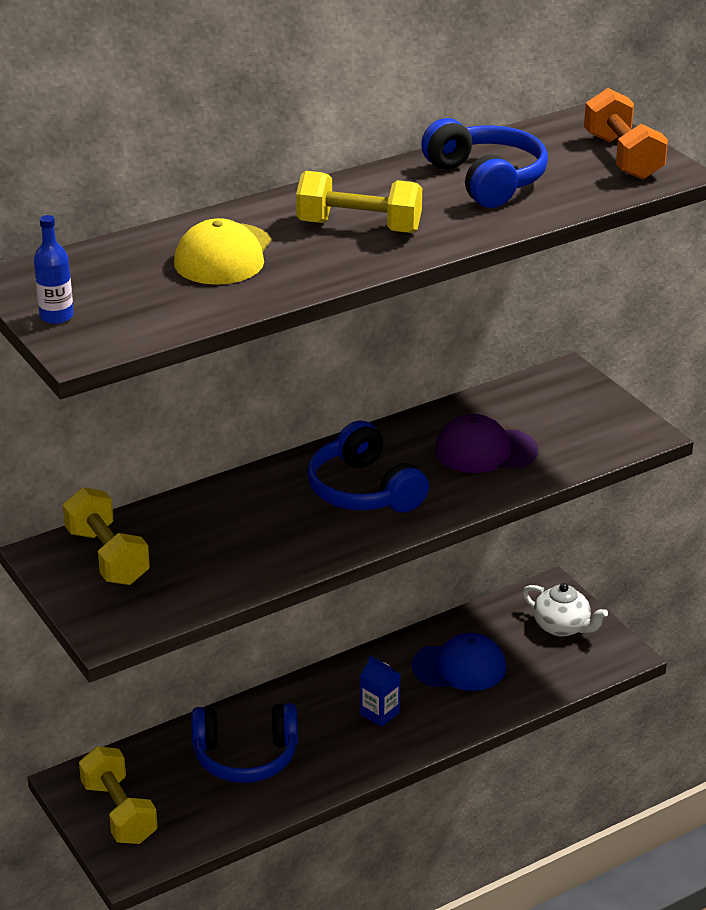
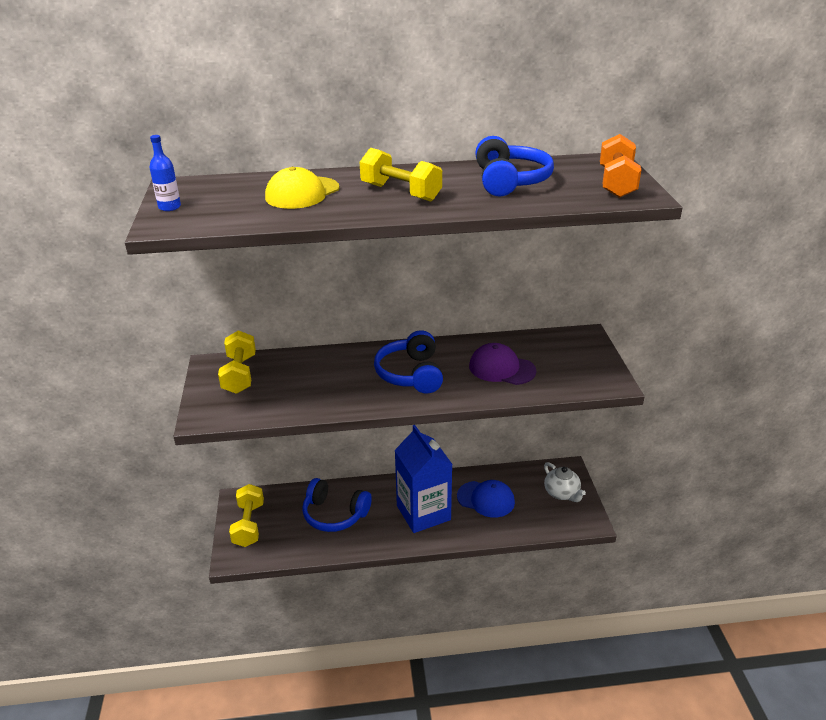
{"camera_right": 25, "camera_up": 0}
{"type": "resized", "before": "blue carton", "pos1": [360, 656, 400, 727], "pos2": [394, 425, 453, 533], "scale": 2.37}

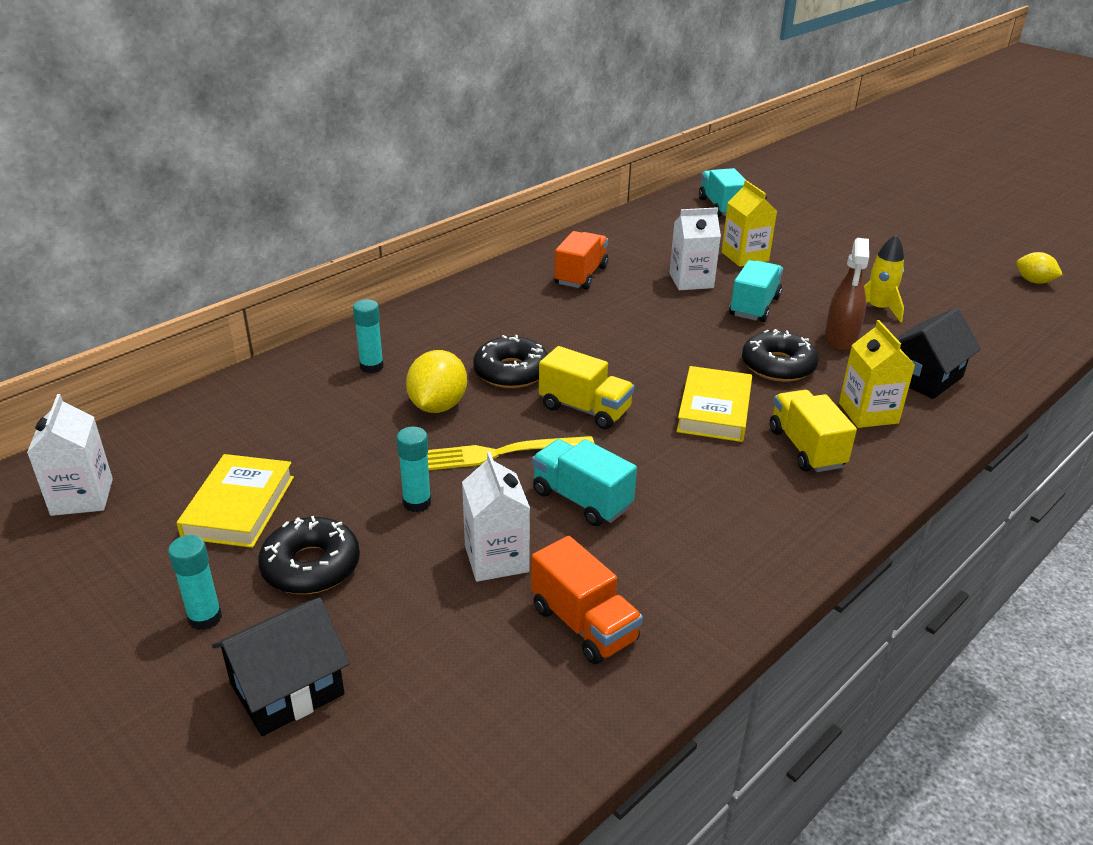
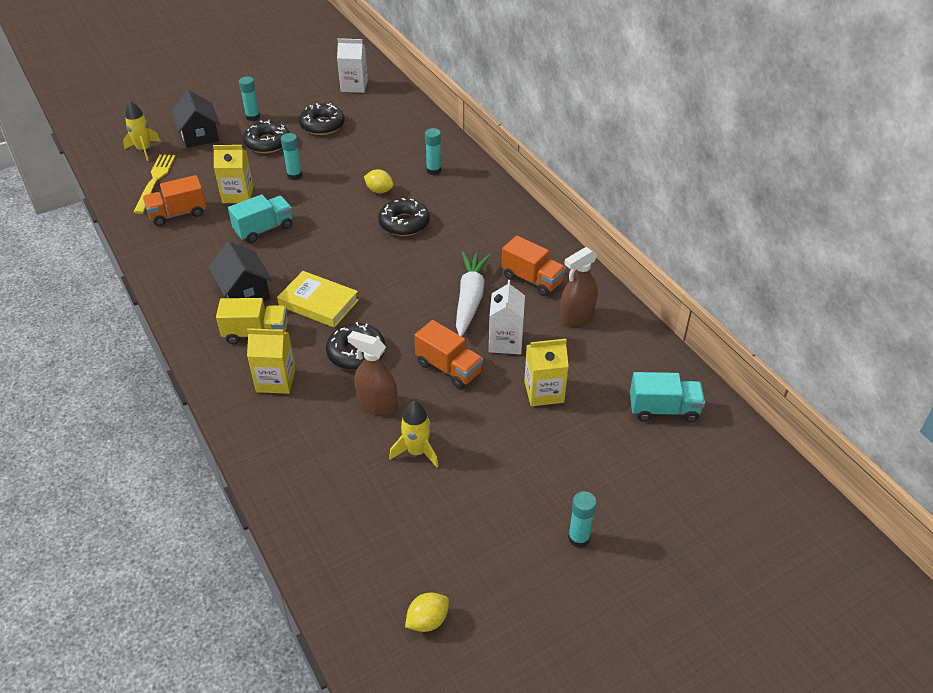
{"camera_right": 105, "camera_up": 10}
{"type": "recoloured", "before": "turquoise truck", "after": "orange truck", "pos1": [729, 260, 783, 322], "pos2": [414, 320, 483, 389]}
{"type": "moved", "before": "black house", "pos1": [896, 308, 981, 399], "pos2": [208, 241, 272, 301]}
{"type": "removed", "before": "yellow truck", "pos1": [539, 346, 634, 429]}
{"type": "resized", "before": "yellow lemon", "pos1": [406, 350, 467, 413], "pos2": [364, 169, 393, 193], "scale": 0.64}
{"type": "moved", "before": "yellow fork", "pos1": [427, 436, 595, 470], "pos2": [133, 154, 176, 214]}
{"type": "recoloured", "before": "white carton", "after": "yellow carton", "pos1": [462, 452, 530, 582], "pos2": [213, 145, 254, 203]}
{"type": "replaced", "before": "yellow book", "after": "black donut", "pos1": [177, 454, 294, 548], "pos2": [299, 103, 345, 135]}
{"type": "added", "after": "yellow rocket", "pos2": [123, 101, 161, 161]}
{"type": "added", "after": "brown spray bottle", "pos2": [560, 247, 598, 326]}
{"type": "added", "after": "white carrot", "pos2": [456, 251, 491, 336]}
{"type": "added", "after": "turquoise glue stick", "pos2": [568, 491, 597, 548]}

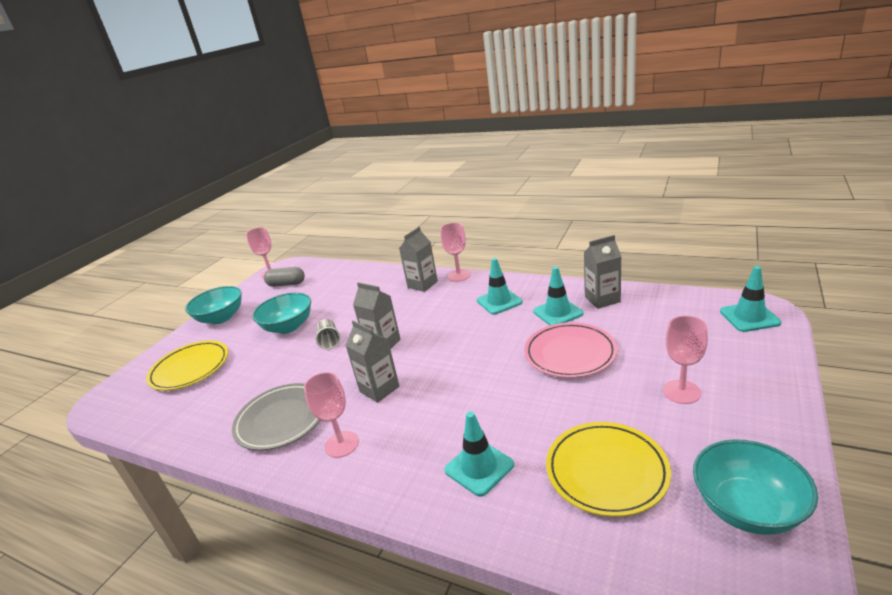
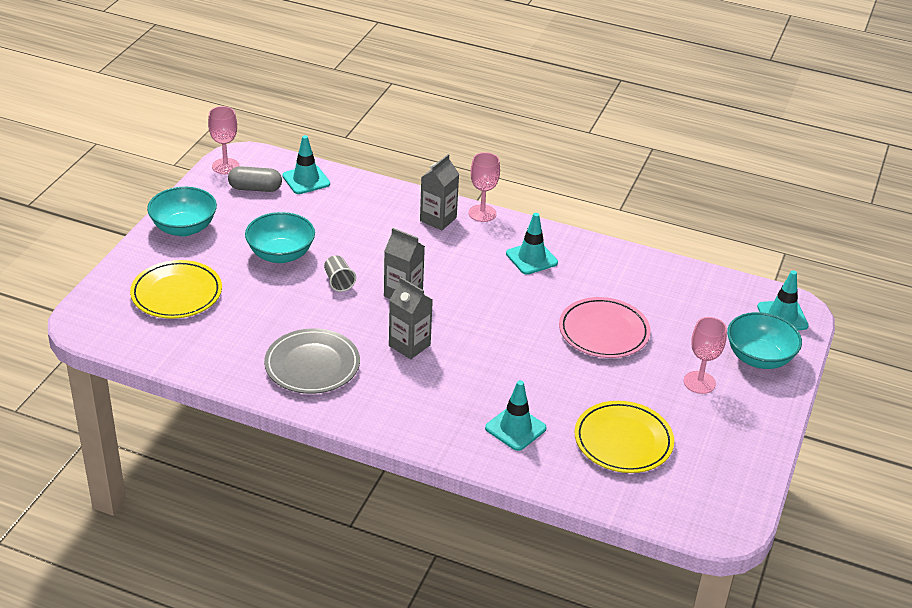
{"camera_right": -10, "camera_up": 10}
{"type": "removed", "before": "grey carton", "pos1": [584, 235, 622, 309]}
{"type": "moved", "before": "turquoise traffic cone", "pos1": [533, 266, 583, 326], "pos2": [282, 135, 330, 194]}
{"type": "removed", "before": "pink goblet", "pos1": [304, 372, 359, 458]}
{"type": "moved", "before": "turquoise bowl", "pos1": [693, 439, 818, 535], "pos2": [727, 312, 802, 369]}

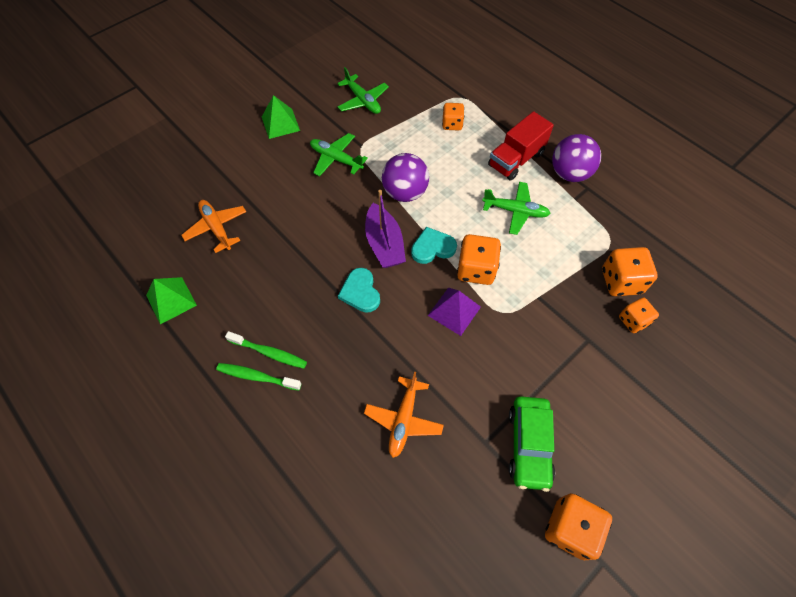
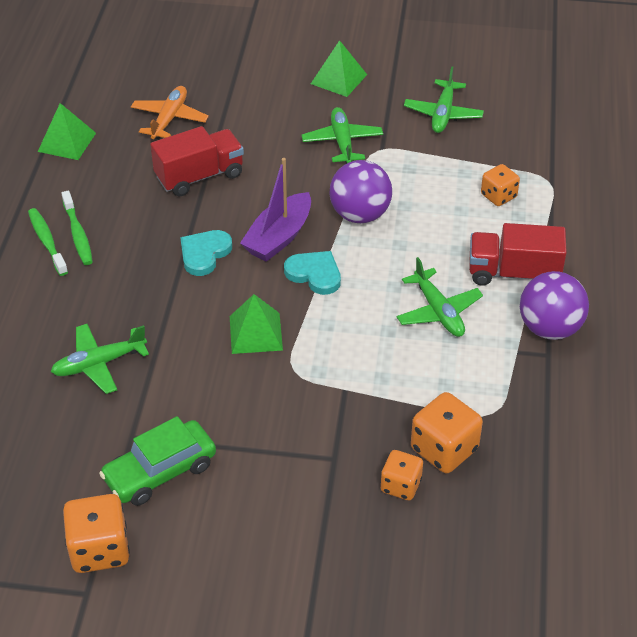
{"camera_right": 50, "camera_up": -15}
{"type": "removed", "before": "orange dice", "pos1": [457, 234, 501, 285]}
{"type": "recoloured", "before": "purple pyramid", "after": "green pyramid", "pos1": [428, 288, 481, 336], "pos2": [230, 294, 283, 354]}
{"type": "recoloured", "before": "orange plane", "after": "green plane", "pos1": [364, 372, 444, 458], "pos2": [51, 324, 149, 394]}
{"type": "added", "after": "red truck", "pos2": [150, 126, 244, 197]}

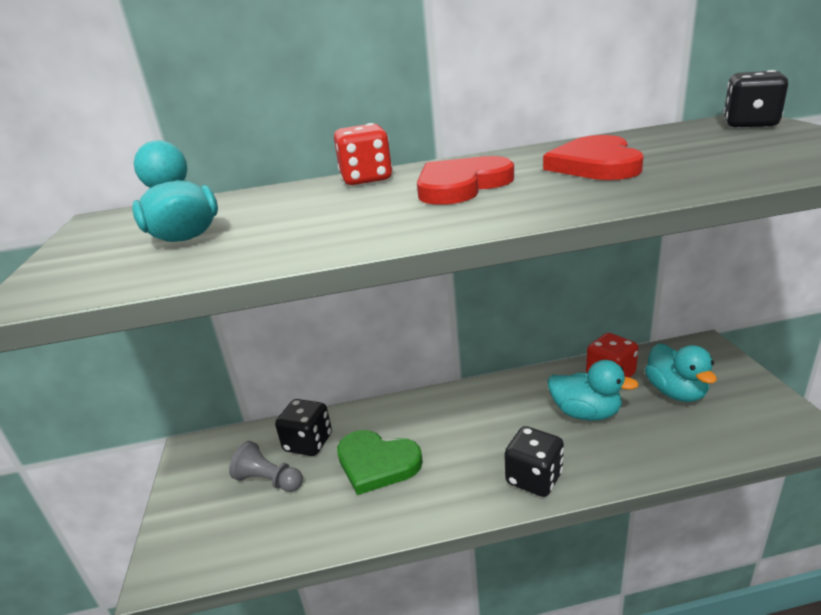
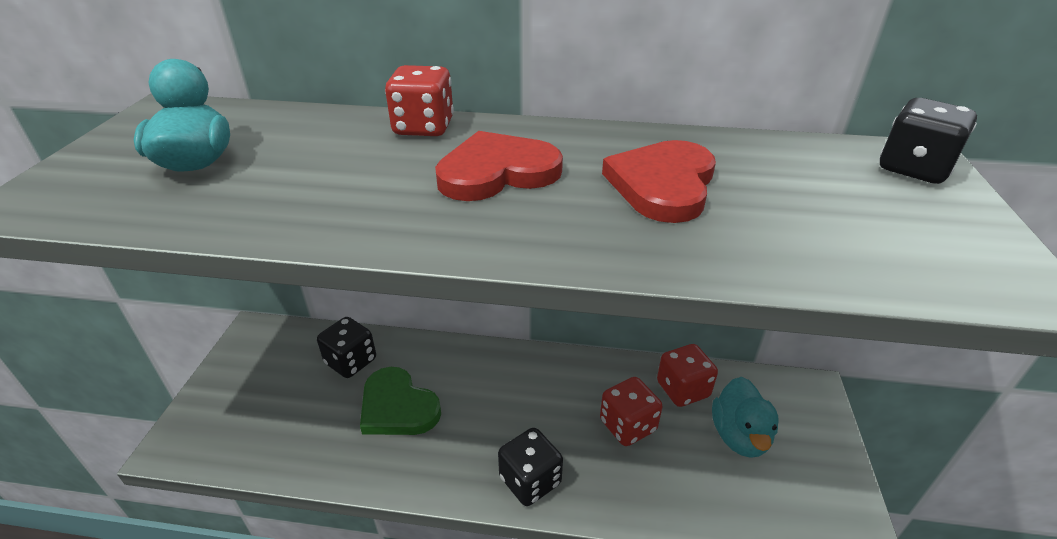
{"camera_right": 15, "camera_up": 10}
{"type": "replaced", "before": "turquoise duck", "after": "red dice", "pos1": [548, 360, 639, 421], "pos2": [600, 377, 663, 446]}
{"type": "removed", "before": "grey pawn", "pos1": [229, 441, 303, 492]}

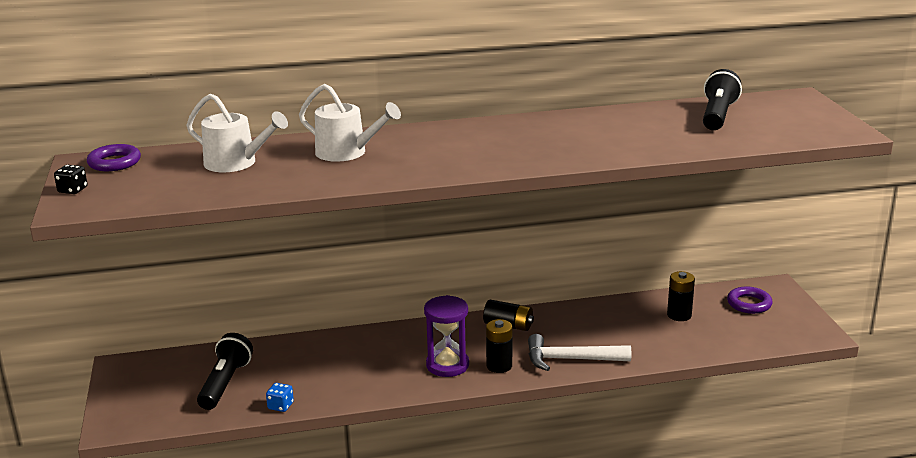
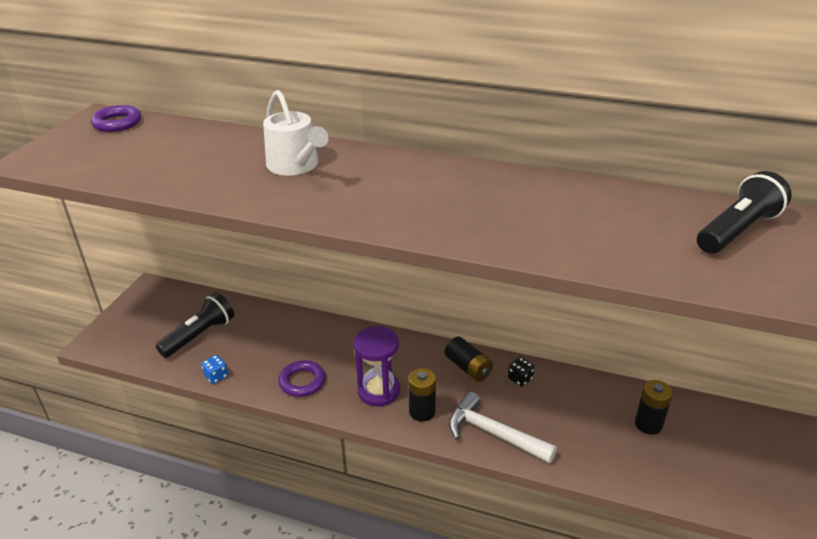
{"camera_right": 30, "camera_up": 10}
{"type": "removed", "before": "white watering can", "pos1": [187, 93, 288, 172]}
{"type": "moved", "before": "black dice", "pos1": [54, 165, 87, 194], "pos2": [508, 357, 534, 387]}
{"type": "moved", "before": "purple ring", "pos1": [727, 286, 773, 314], "pos2": [278, 361, 325, 397]}

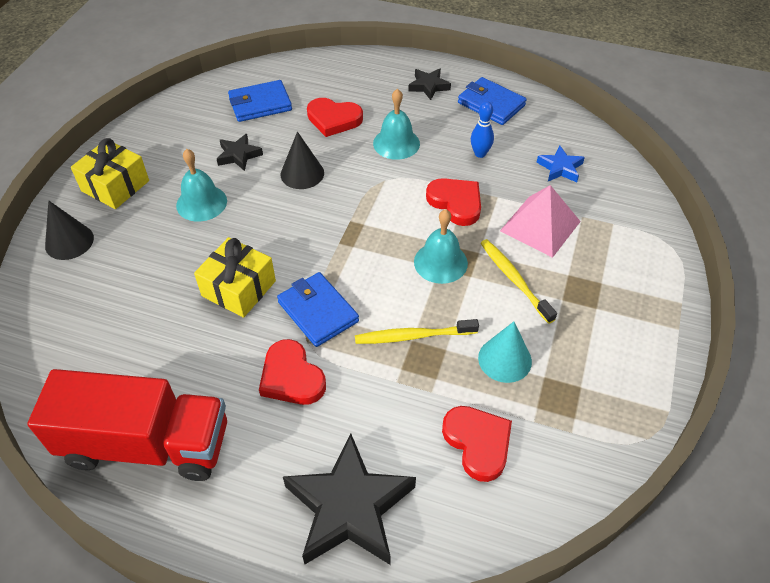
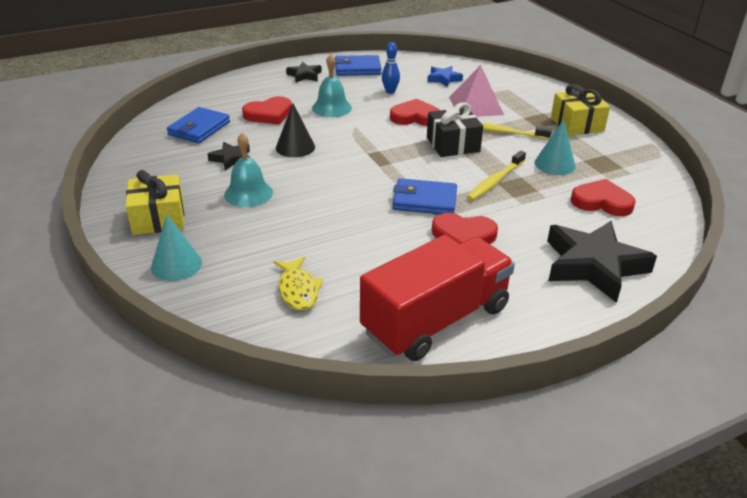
{"camera_right": -45, "camera_up": -15}
{"type": "recoloured", "before": "black cone", "after": "turquoise cone", "pos1": [45, 200, 94, 260], "pos2": [151, 215, 202, 281]}
{"type": "replaced", "before": "turquoise bell", "after": "black gift", "pos1": [414, 209, 468, 284], "pos2": [427, 102, 483, 157]}
{"type": "moved", "before": "yellow gift", "pos1": [194, 237, 276, 318], "pos2": [551, 84, 610, 136]}
{"type": "added", "after": "yellow fish", "pos2": [273, 256, 324, 310]}

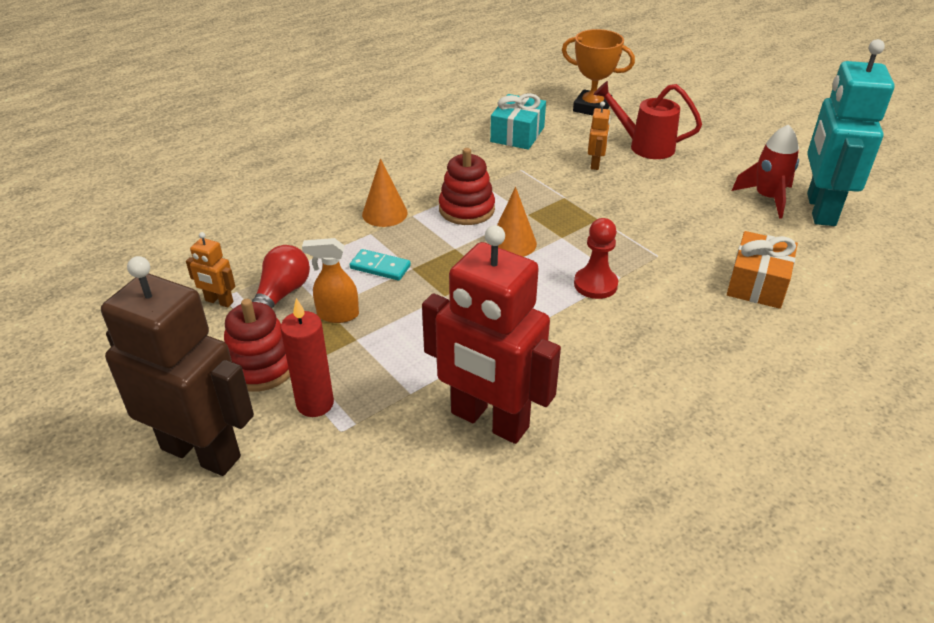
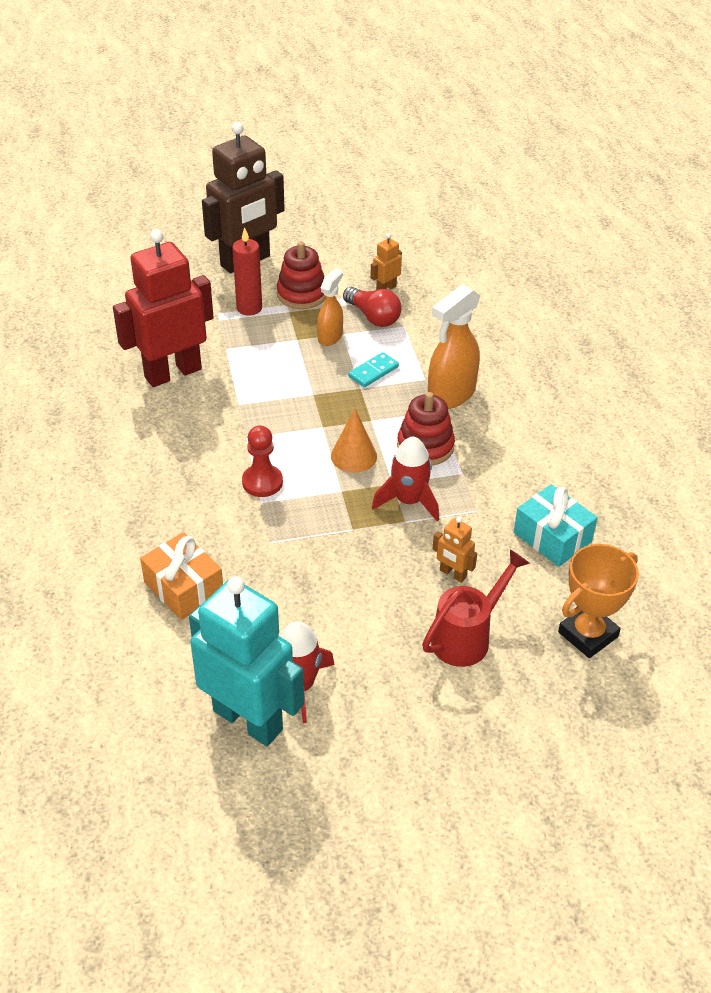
{"camera_right": 115, "camera_up": 5}
{"type": "replaced", "before": "orange cone", "after": "orange spray bottle", "pos1": [362, 158, 408, 227], "pos2": [428, 284, 480, 409]}
{"type": "added", "after": "red rocket", "pos2": [372, 437, 439, 521]}

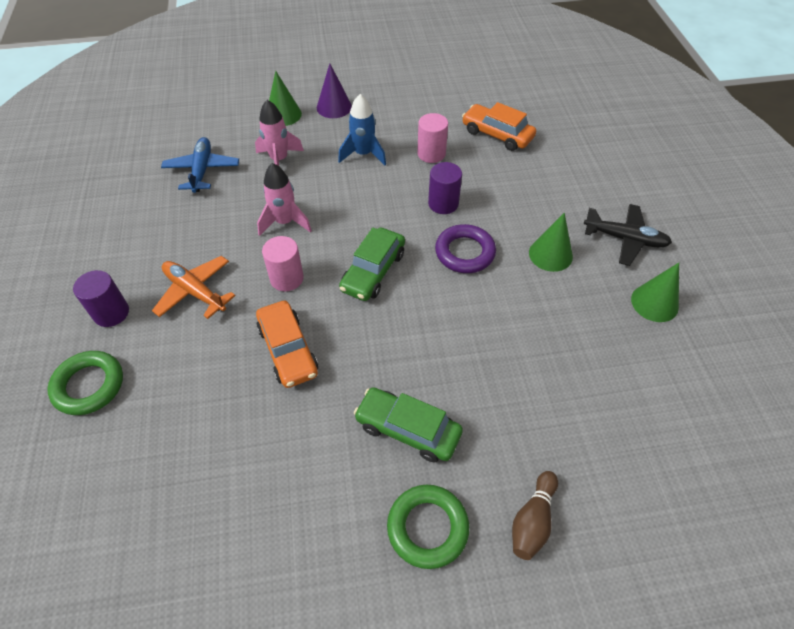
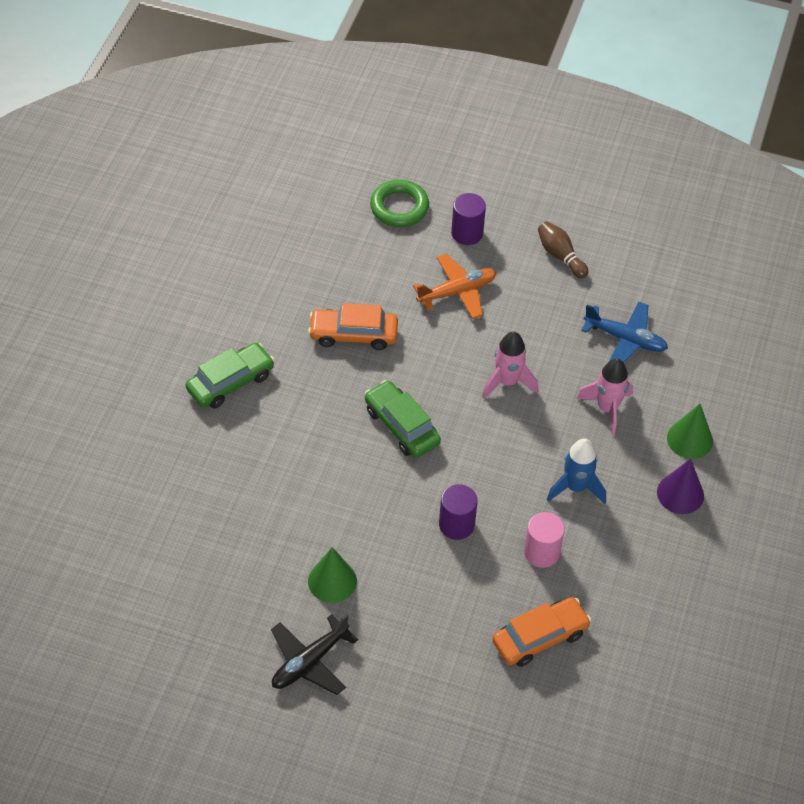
{"camera_right": 115, "camera_up": 0}
{"type": "removed", "before": "purple ring", "pos1": [435, 224, 496, 273]}
{"type": "removed", "before": "pink cylinder", "pos1": [262, 236, 304, 291]}
{"type": "removed", "before": "green cone", "pos1": [631, 263, 679, 322]}
{"type": "moved", "before": "brown bowling pin", "pos1": [512, 471, 558, 560], "pos2": [538, 221, 588, 279]}
{"type": "removed", "before": "green ring", "pos1": [387, 485, 469, 569]}

